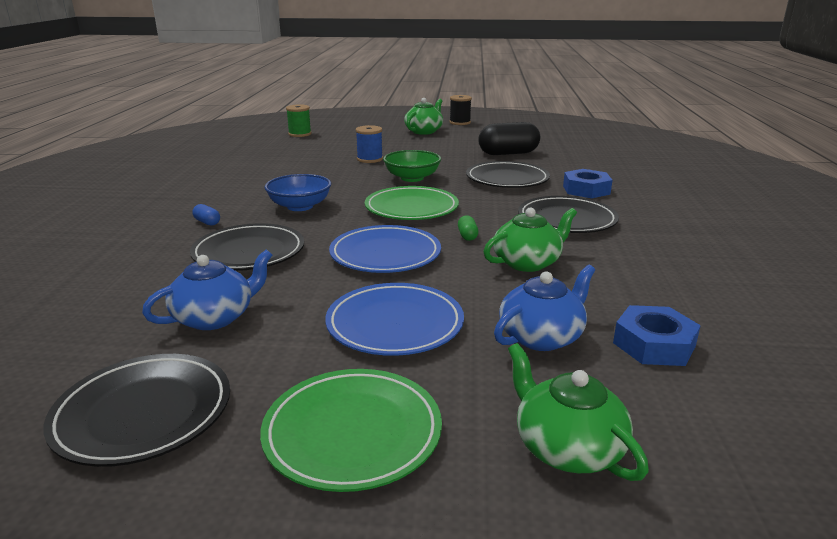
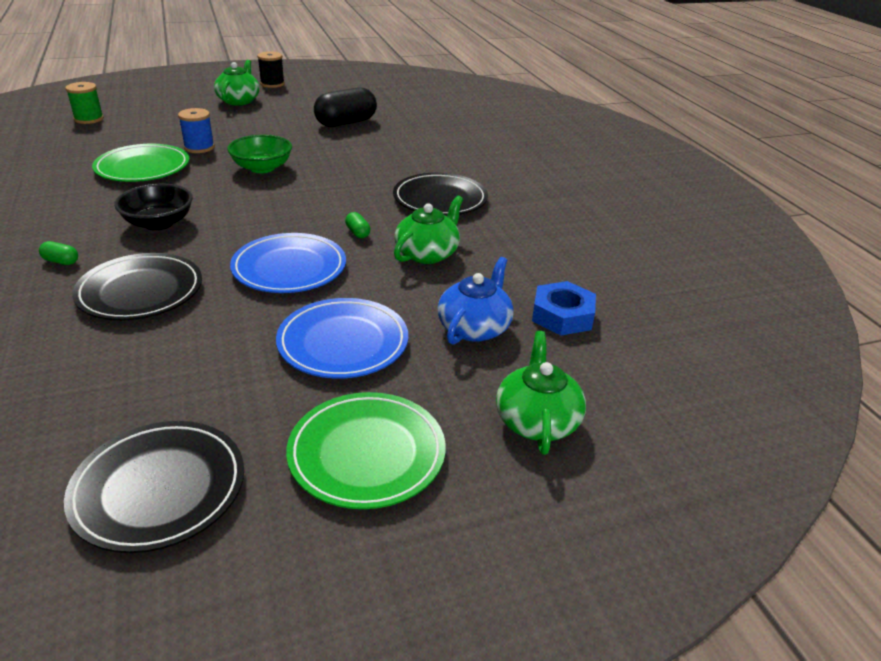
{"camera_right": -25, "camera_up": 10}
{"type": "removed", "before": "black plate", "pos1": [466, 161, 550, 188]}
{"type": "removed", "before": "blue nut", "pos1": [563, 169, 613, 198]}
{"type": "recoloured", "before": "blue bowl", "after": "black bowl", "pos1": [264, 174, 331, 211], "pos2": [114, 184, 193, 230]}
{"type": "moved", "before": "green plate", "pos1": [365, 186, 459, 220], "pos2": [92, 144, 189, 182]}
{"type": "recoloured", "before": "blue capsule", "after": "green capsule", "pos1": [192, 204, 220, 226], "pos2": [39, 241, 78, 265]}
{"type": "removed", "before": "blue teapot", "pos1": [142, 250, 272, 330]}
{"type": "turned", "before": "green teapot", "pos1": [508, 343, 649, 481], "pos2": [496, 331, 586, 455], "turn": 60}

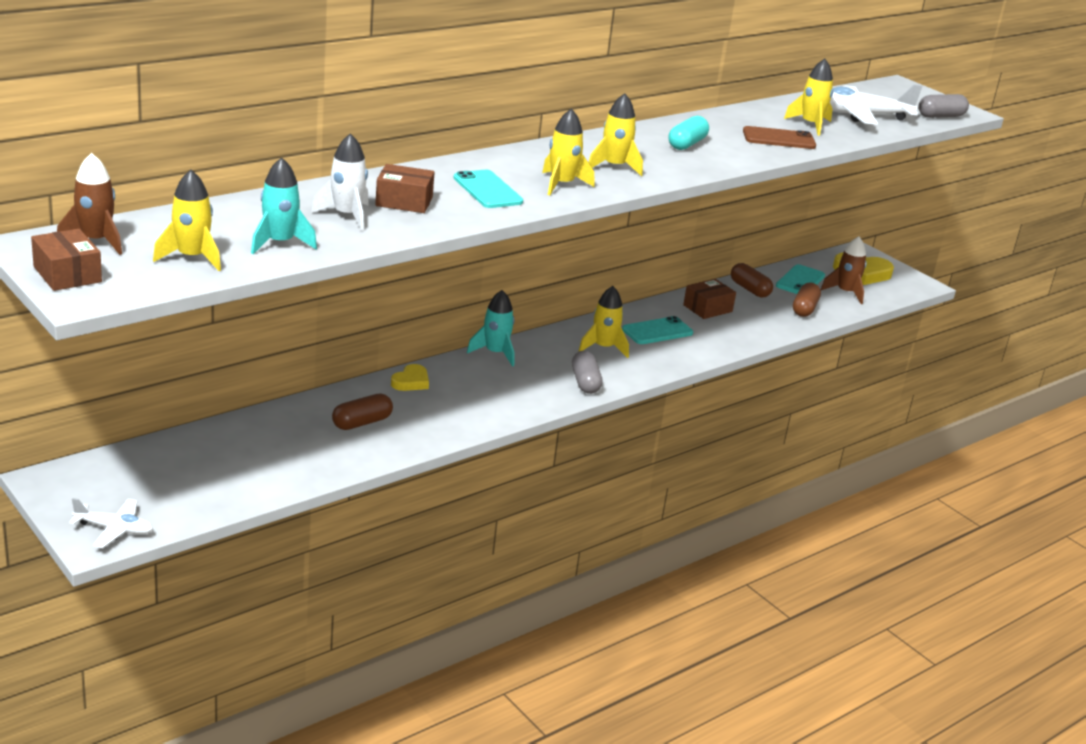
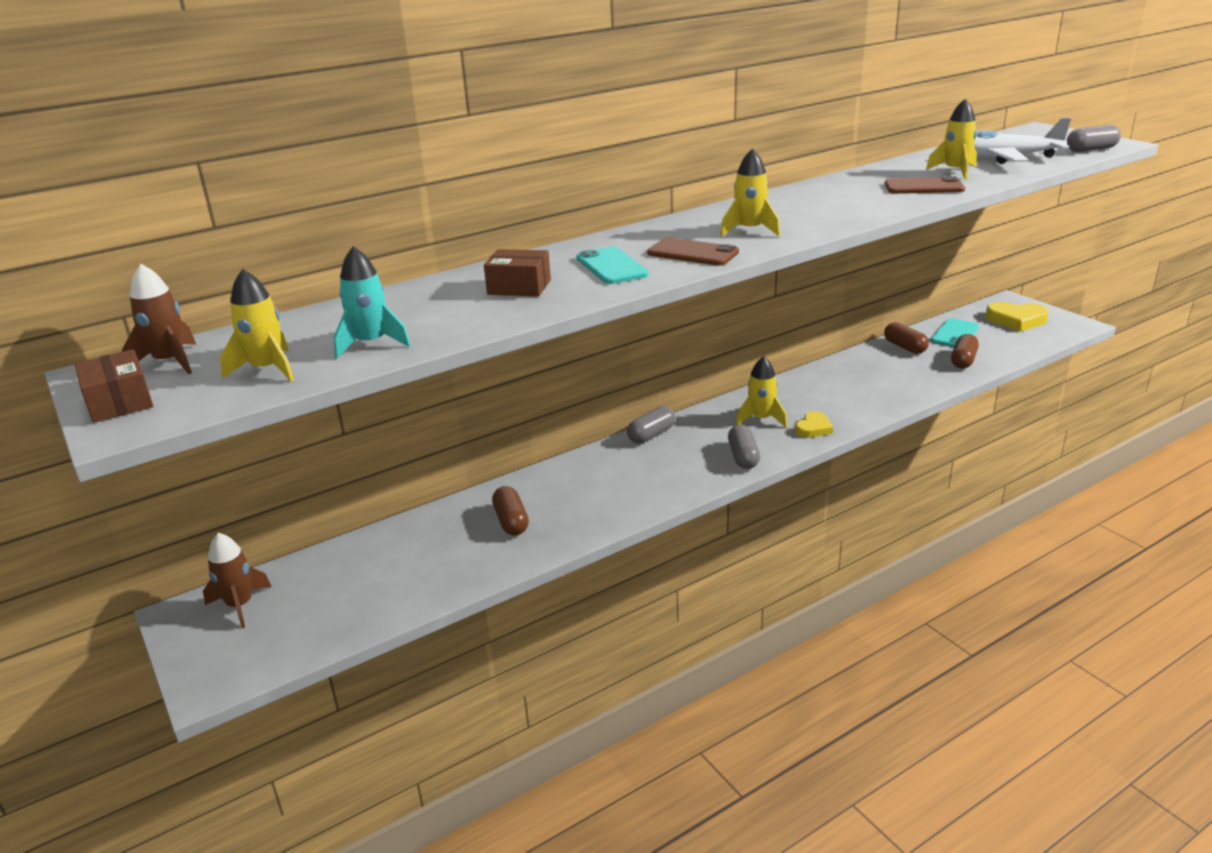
{"camera_right": 10, "camera_up": 0}
{"type": "replaced", "before": "yellow rocket", "after": "brown phone", "pos1": [542, 108, 594, 195], "pos2": [647, 237, 739, 266]}
{"type": "removed", "before": "turquoise capsule", "pos1": [669, 116, 709, 150]}
{"type": "removed", "before": "white rocket", "pos1": [311, 133, 369, 230]}
{"type": "moved", "before": "brown rocket", "pos1": [821, 236, 867, 304], "pos2": [203, 533, 272, 628]}
{"type": "removed", "before": "brown box", "pos1": [683, 279, 736, 319]}
{"type": "replaced", "before": "turquoise rocket", "after": "grey capsule", "pos1": [467, 290, 515, 367], "pos2": [627, 406, 676, 444]}
{"type": "removed", "before": "turquoise phone", "pos1": [622, 316, 693, 344]}
{"type": "moved", "before": "yellow heart", "pos1": [391, 364, 429, 391], "pos2": [795, 411, 833, 438]}
{"type": "turned", "before": "brown capsule", "pos1": [332, 394, 393, 430], "pos2": [492, 486, 529, 535], "turn": -75}
{"type": "removed", "before": "white plane", "pos1": [69, 498, 153, 548]}

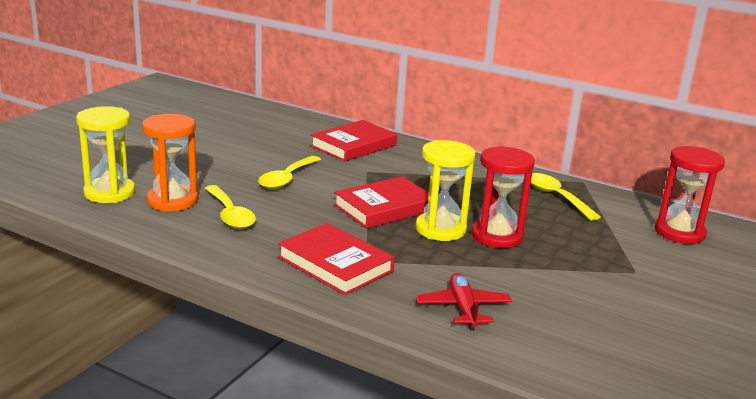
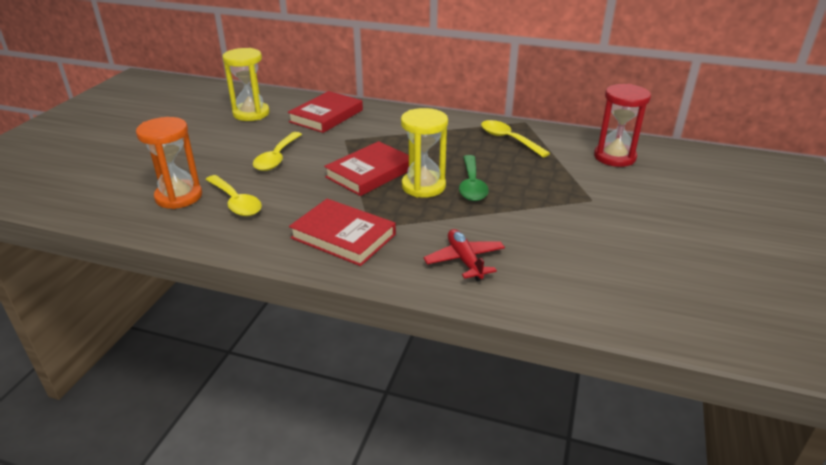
{"camera_right": -10, "camera_up": 10}
{"type": "moved", "before": "yellow hourglass", "pos1": [76, 106, 135, 203], "pos2": [222, 48, 270, 121]}
{"type": "replaced", "before": "red hourglass", "after": "green spoon", "pos1": [472, 146, 535, 248], "pos2": [459, 155, 489, 201]}

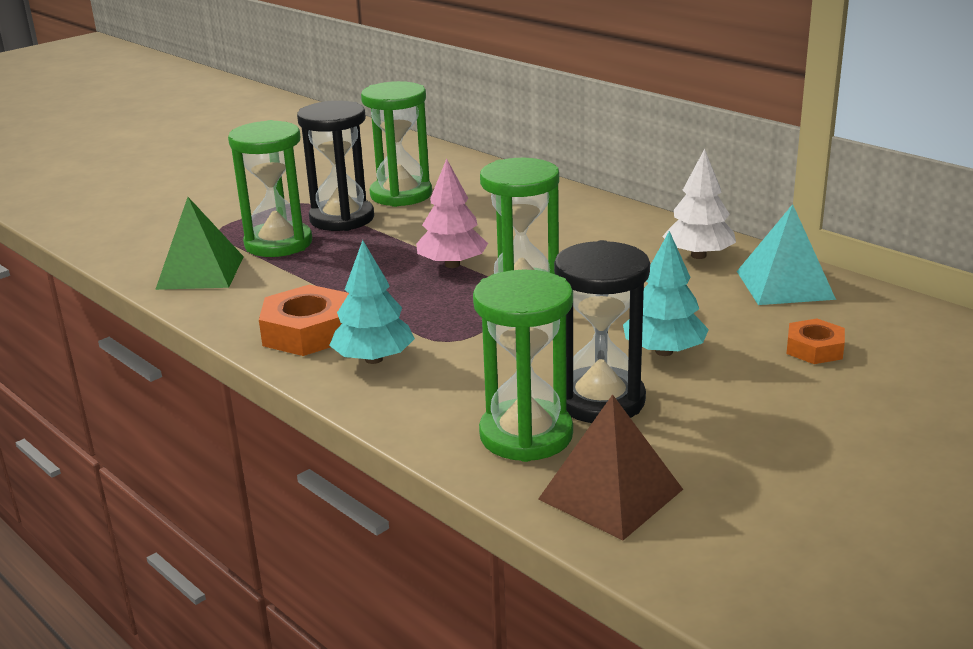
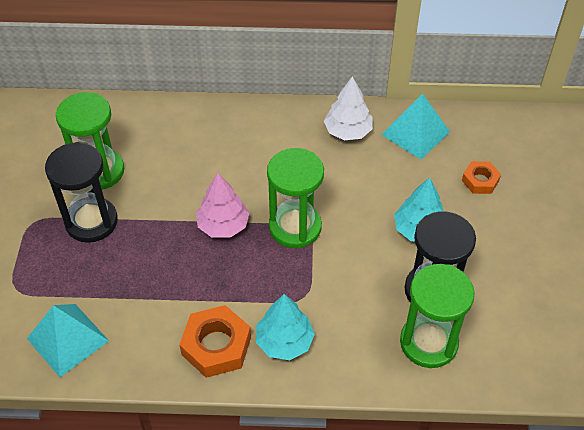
{"camera_right": -45, "camera_up": 25}
{"type": "removed", "before": "green hourglass", "pos1": [228, 120, 312, 257]}
{"type": "recoloured", "before": "green pyramid", "after": "turquoise pyramid", "pos1": [155, 197, 244, 290], "pos2": [27, 304, 109, 377]}
{"type": "removed", "before": "brown pyramid", "pos1": [538, 394, 683, 540]}

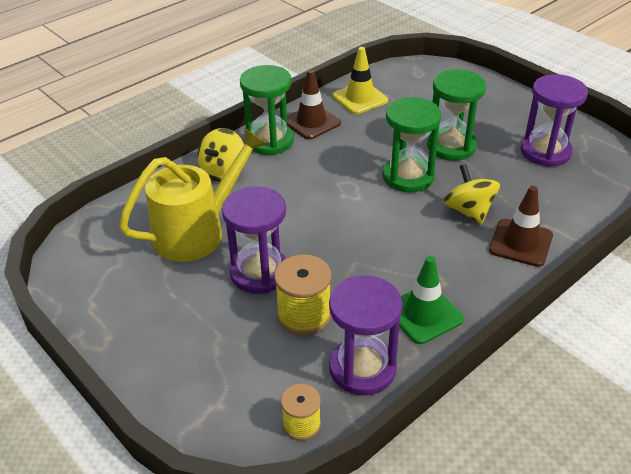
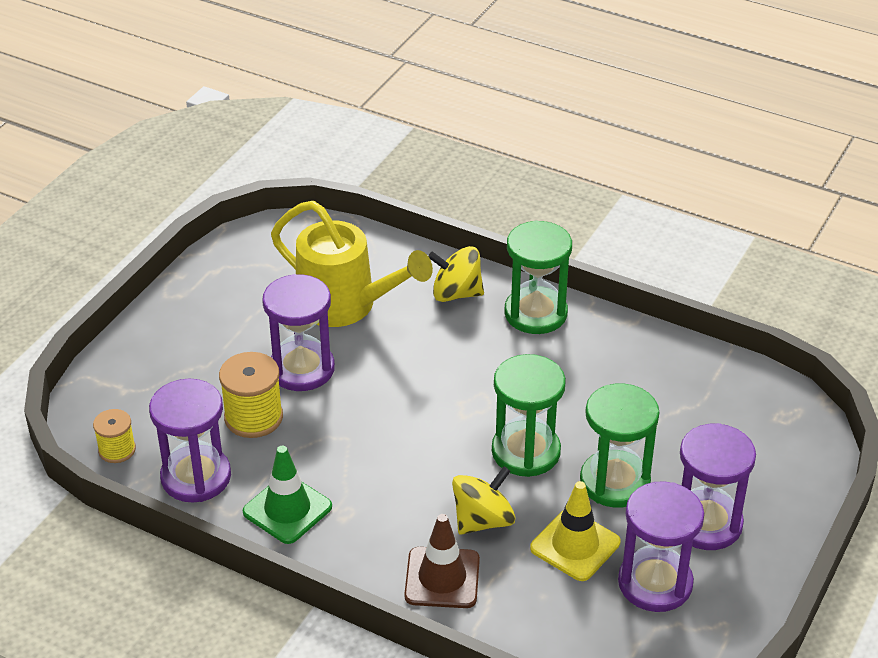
{"camera_right": 70, "camera_up": 0}
{"type": "moved", "before": "yellow traffic cone", "pos1": [333, 47, 388, 114], "pos2": [530, 481, 620, 581]}
{"type": "removed", "before": "brown traffic cone", "pos1": [287, 70, 341, 140]}
{"type": "added", "after": "purple hourglass", "pos2": [680, 423, 756, 550]}

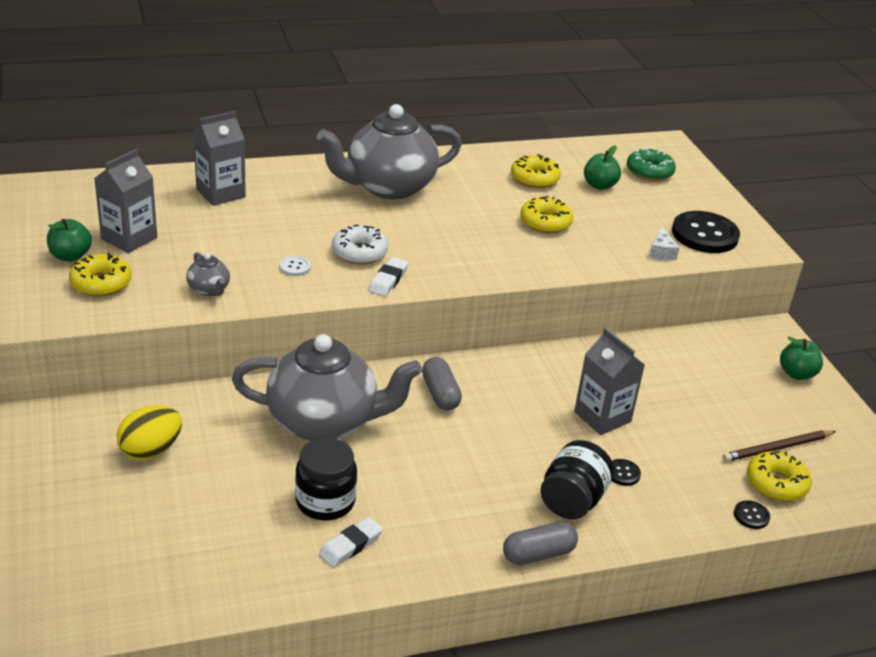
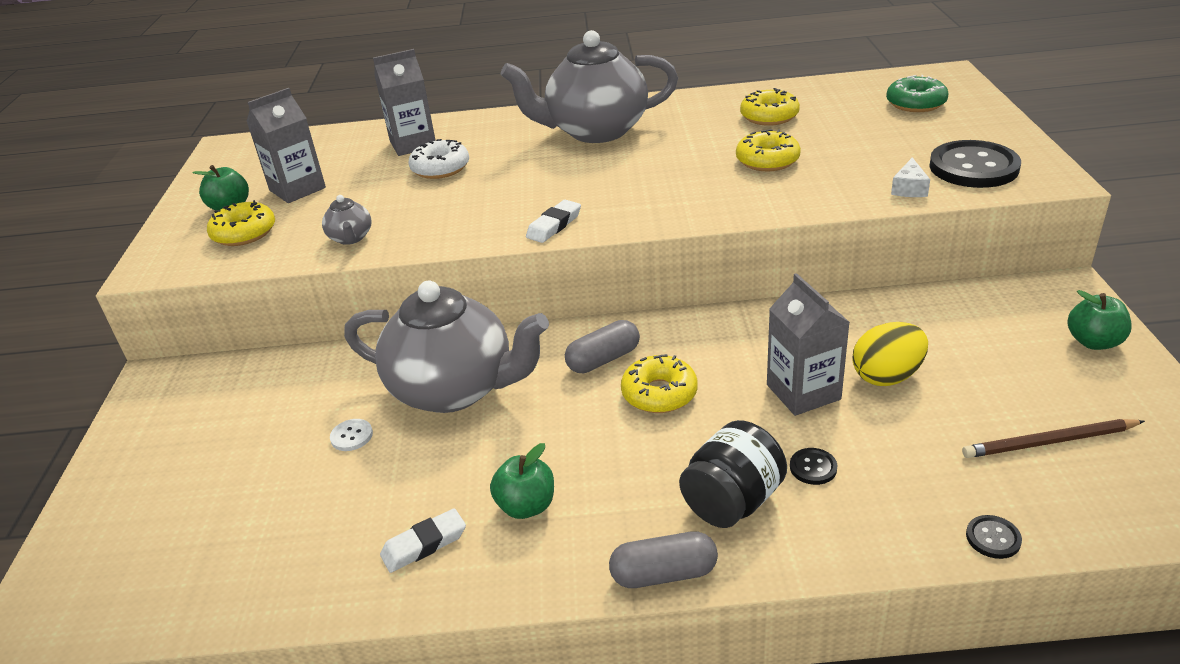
{"camera_right": 20, "camera_up": 0}
{"type": "moved", "before": "green apple", "pos1": [584, 146, 621, 190], "pos2": [490, 443, 554, 519]}
{"type": "moved", "before": "white donut", "pos1": [332, 225, 388, 264], "pos2": [409, 139, 469, 179]}
{"type": "moved", "before": "white button", "pos1": [279, 256, 311, 276], "pos2": [330, 419, 373, 451]}
{"type": "turned", "before": "grey capsule", "pos1": [422, 357, 462, 410], "pos2": [565, 320, 640, 373], "turn": 60}
{"type": "moved", "before": "yellow egg", "pos1": [117, 405, 182, 460], "pos2": [852, 322, 928, 386]}
{"type": "removed", "before": "black jar", "pos1": [295, 438, 357, 520]}
{"type": "moved", "before": "yellow donut", "pos1": [747, 451, 812, 501], "pos2": [621, 354, 698, 413]}

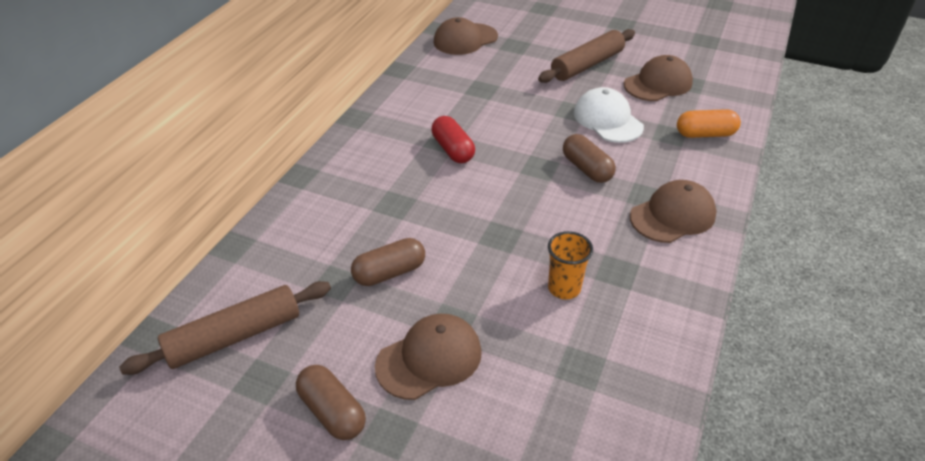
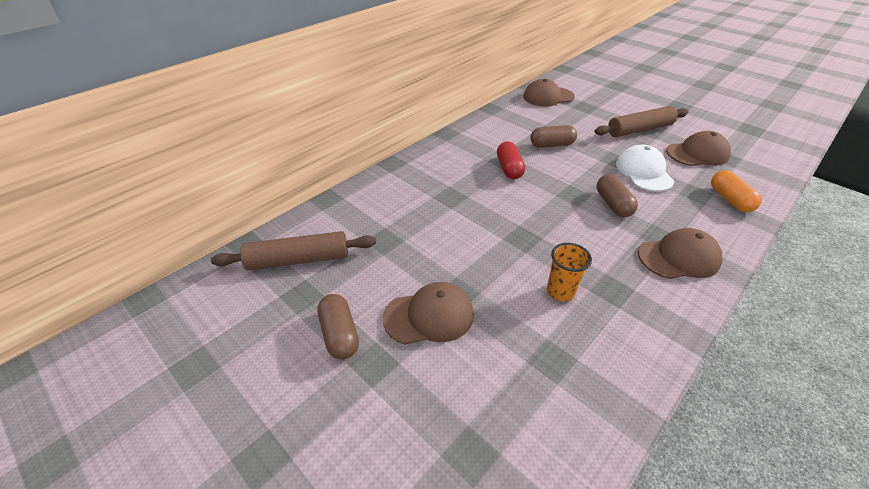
{"camera_right": 20, "camera_up": 0}
{"type": "turned", "before": "orange capsule", "pos1": [677, 109, 741, 138], "pos2": [711, 170, 762, 212], "turn": 60}
{"type": "moved", "before": "brown capsule", "pos1": [351, 238, 425, 286], "pos2": [530, 125, 577, 148]}

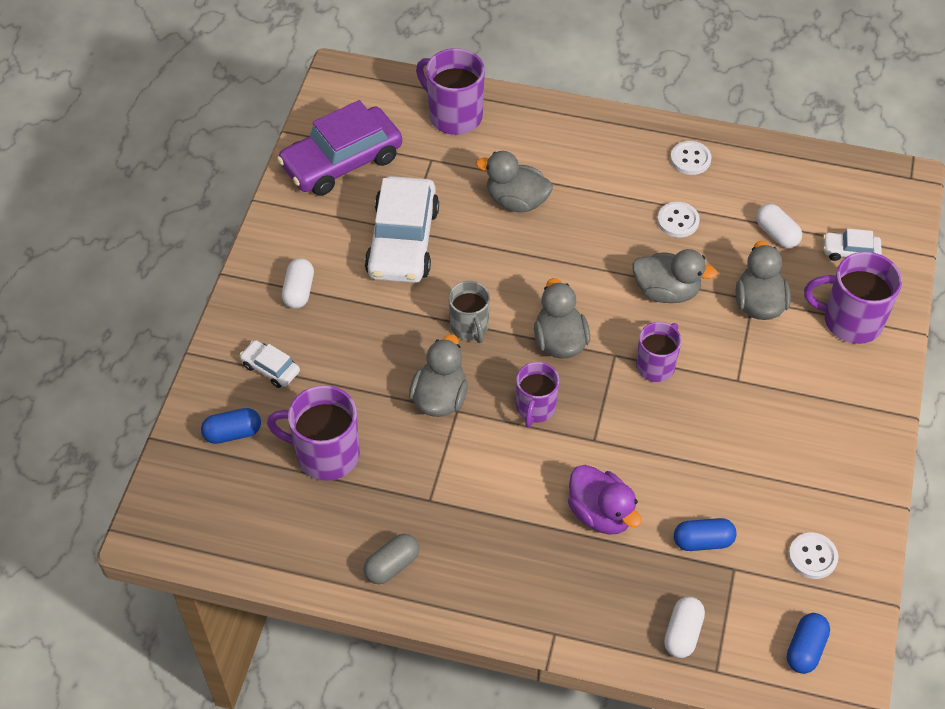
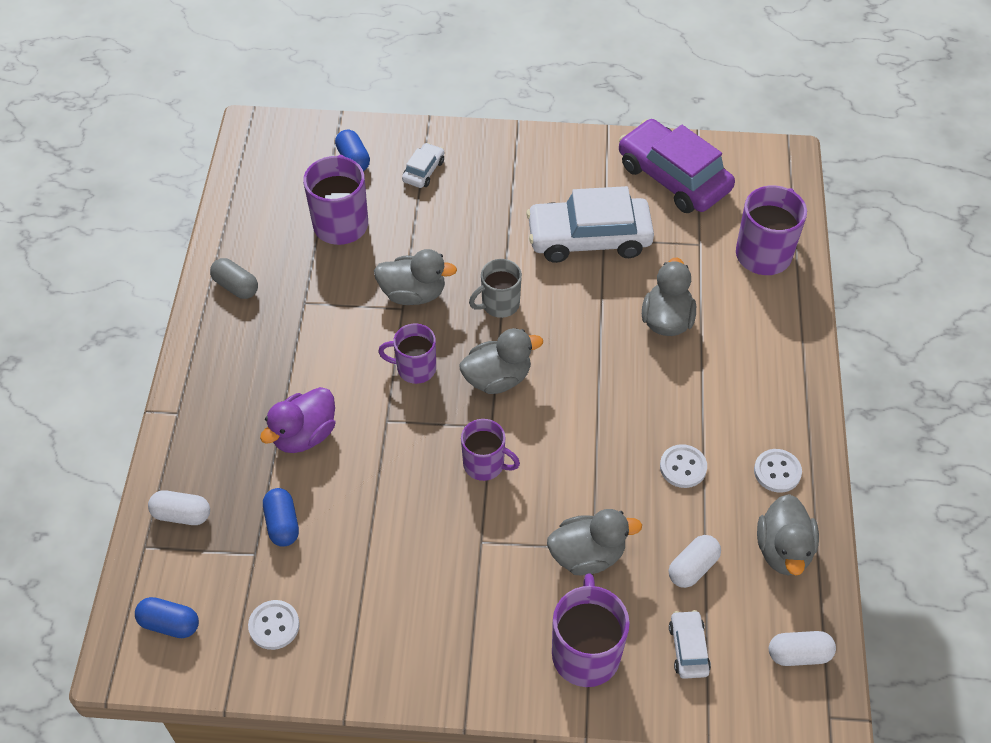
{"camera_right": 80, "camera_up": 0}
{"type": "moved", "before": "grey duck", "pos1": [632, 249, 718, 303], "pos2": [757, 494, 819, 576]}
{"type": "moved", "before": "white capsule", "pos1": [282, 258, 314, 309], "pos2": [769, 631, 836, 666]}

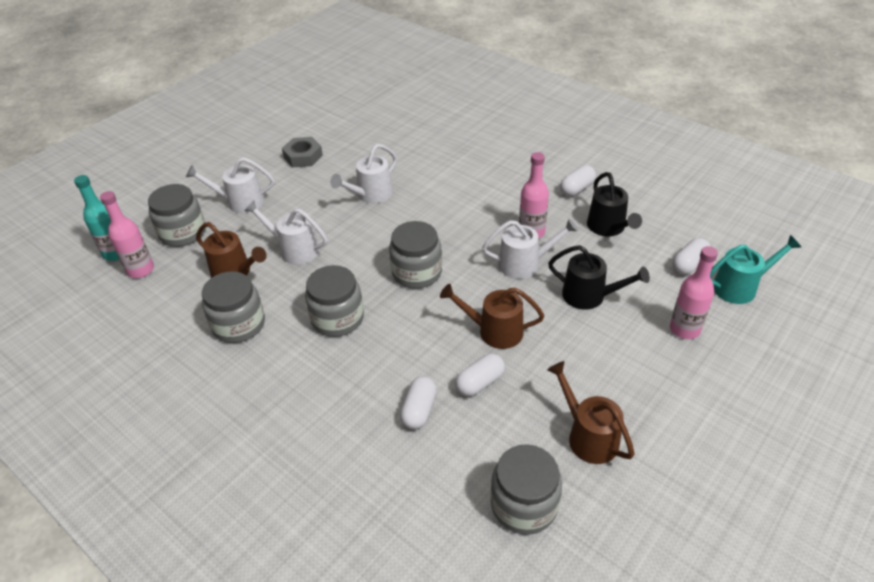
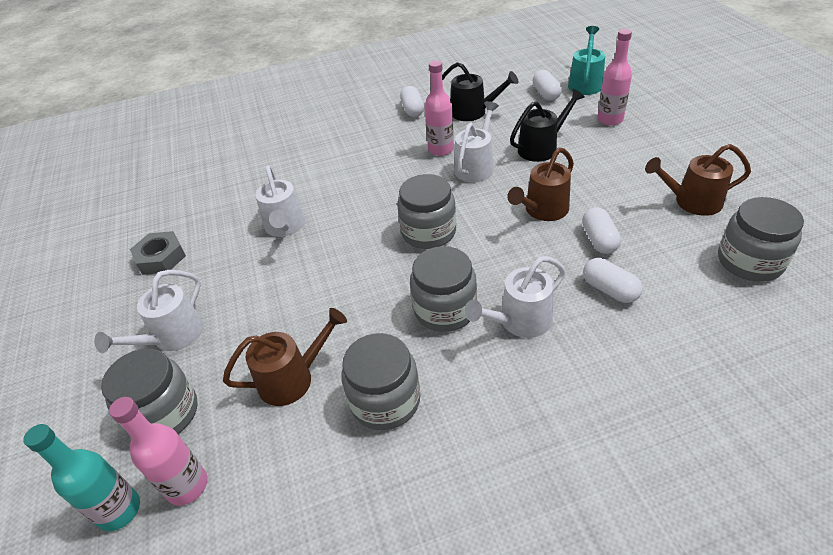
{"camera_right": -55, "camera_up": 0}
{"type": "moved", "before": "white watering can", "pos1": [244, 200, 328, 265], "pos2": [465, 256, 566, 338]}

